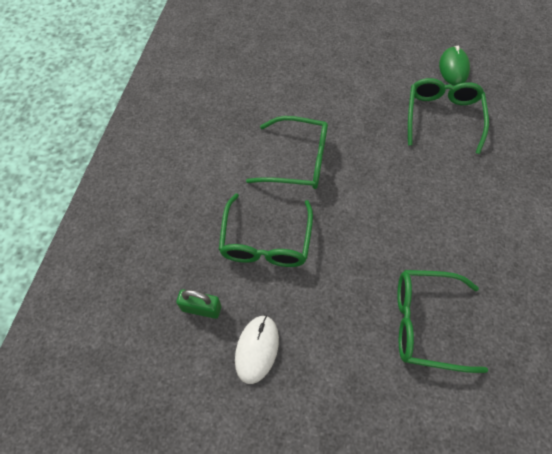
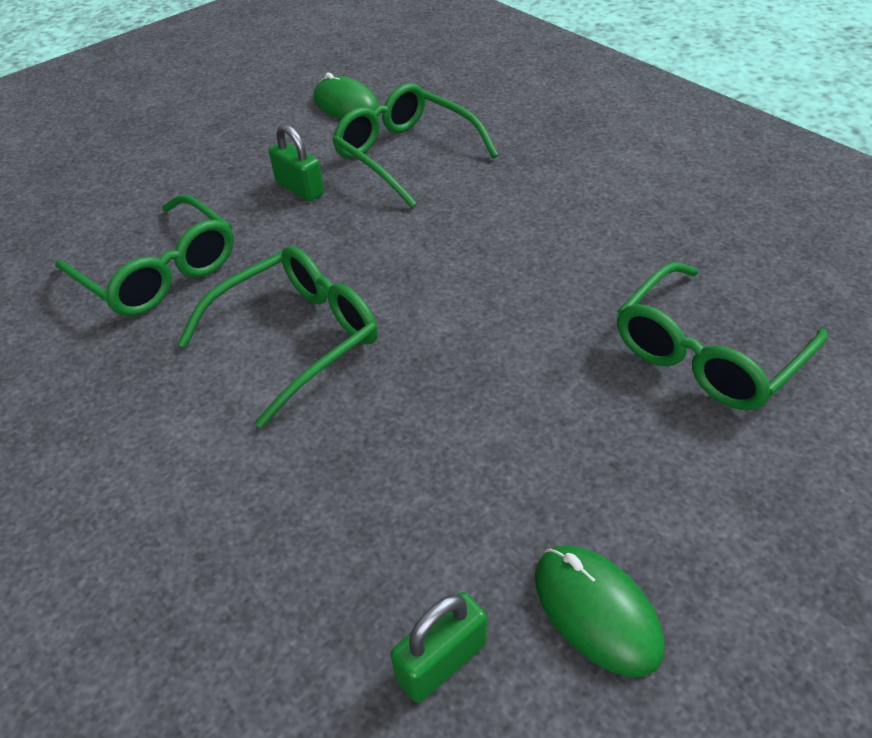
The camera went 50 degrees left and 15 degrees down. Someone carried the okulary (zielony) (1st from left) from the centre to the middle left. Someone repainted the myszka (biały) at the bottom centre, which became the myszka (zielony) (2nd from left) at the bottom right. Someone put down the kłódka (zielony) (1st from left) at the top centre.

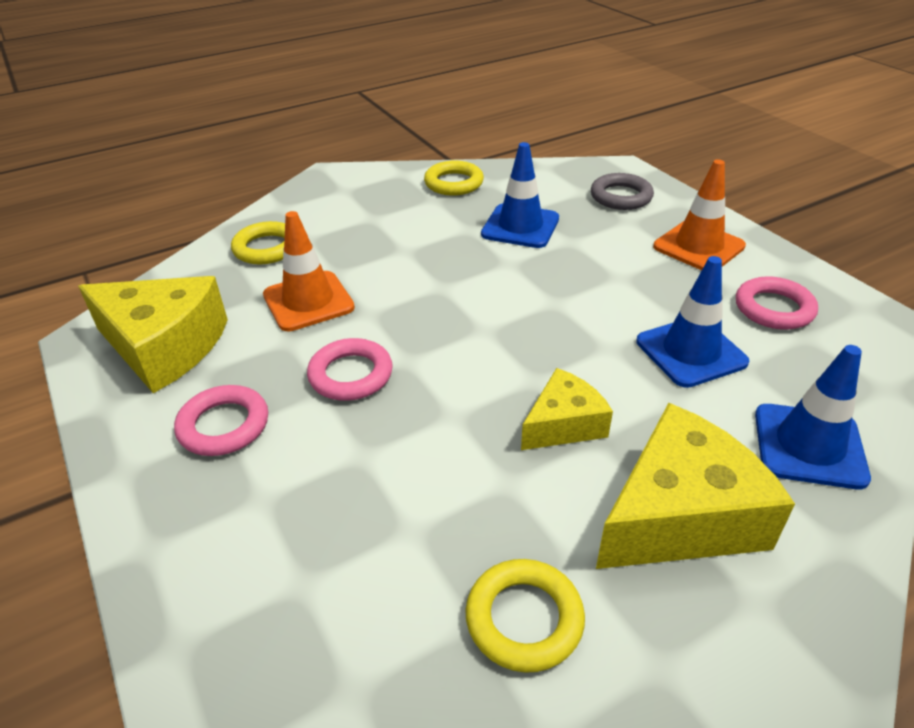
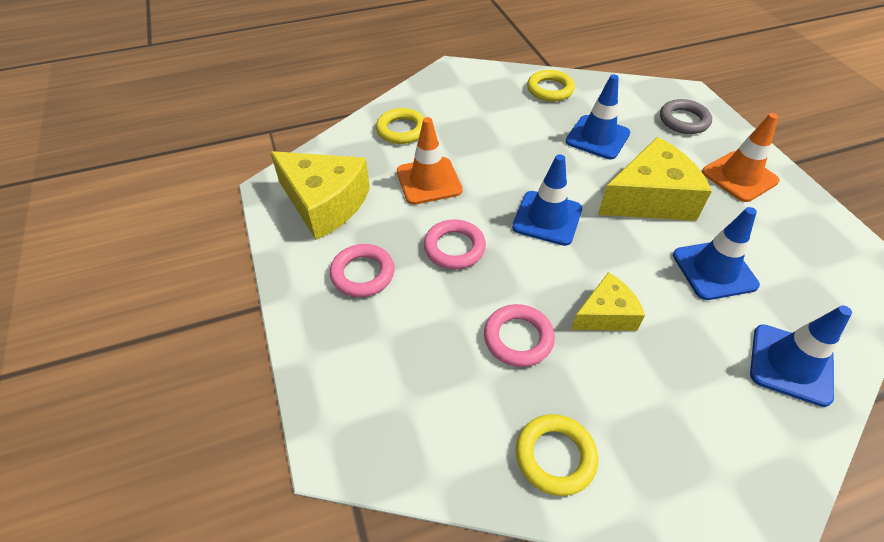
The camera went 10 degrees right and 10 degrees up. Someone carried the ser (żółty) (3rd from left) from the bottom right to the top right. Someone carried the pierścień (różowy) (3rd from left) from the middle right to the centre. Someone put down the pachołek (niebieski) (1st from left) at the centre.

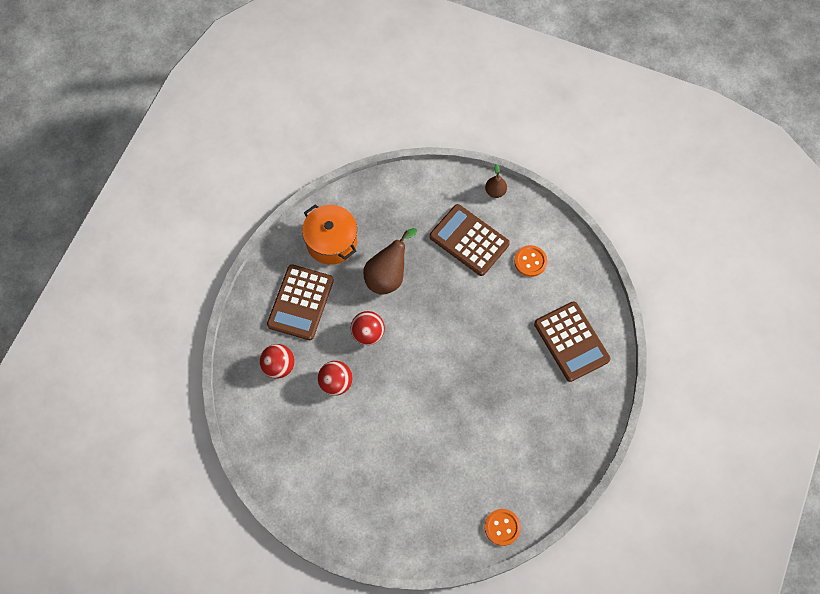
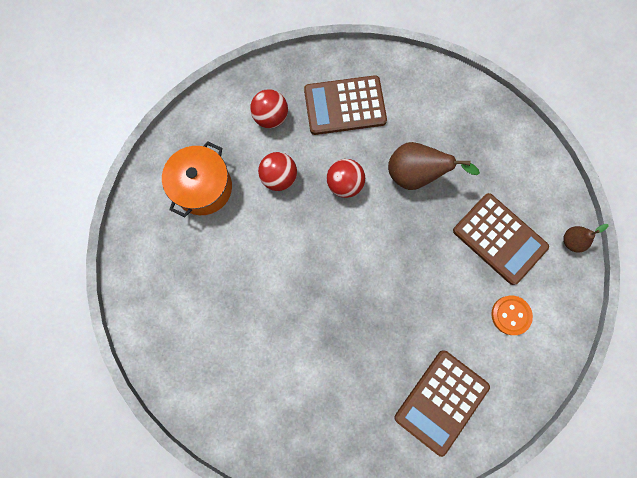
The camera went 65 degrees right and 10 degrees up. Someone carried the garnek (pomarańczowy) from the centre to the middle left. Someone rotated the kalkulator (brązowy) (2nd from left in the first image) at the centre by 120 degrees clockwise. Someone took away the guzik (pomarańczowy) (1st from left) at the bottom centre.

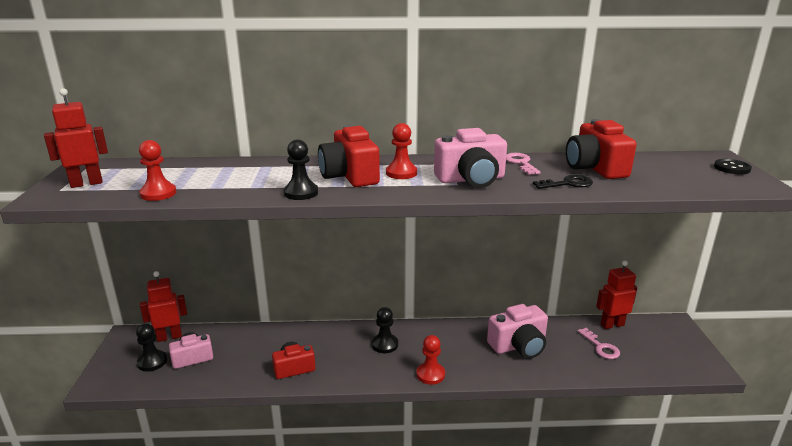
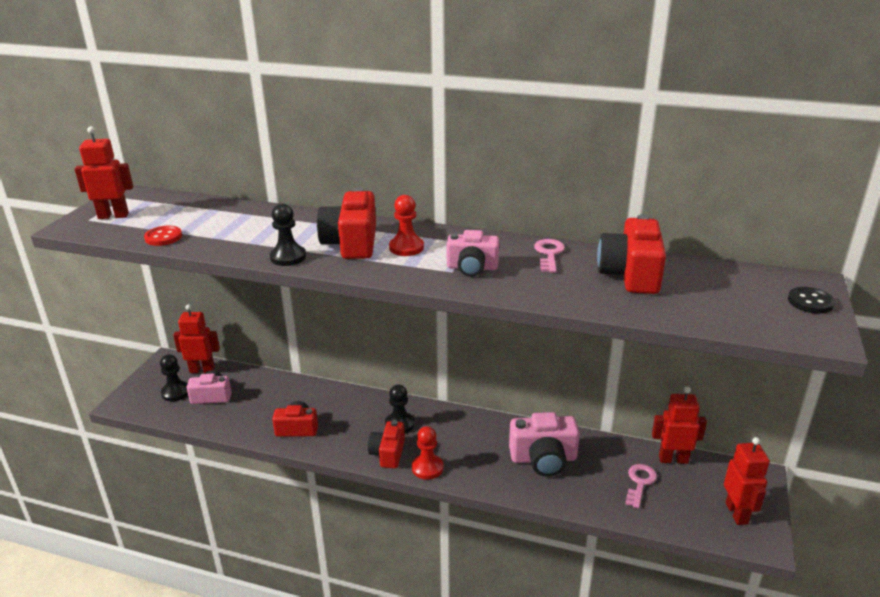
The camera went 20 degrees right and 5 degrees up. Someone swapped the pionek (czerwony) (1st from left) at the middle left for the guzik (czerwony) at the middle left. Someone scaled the aparat fotograficzny (różowy) (2nd from left) at the centre by 0.66. Someone took away the klucz (czarny) at the middle right. Someone rotated the klucz (różowy) (2nd from left) at the bottom right by 150 degrees counterclockwise. Someone put down the aparat fotograficzny (czerwony) (3rd from left) at the bottom centre. Someone put down the robot (czerwony) (4th from left) at the bottom right.

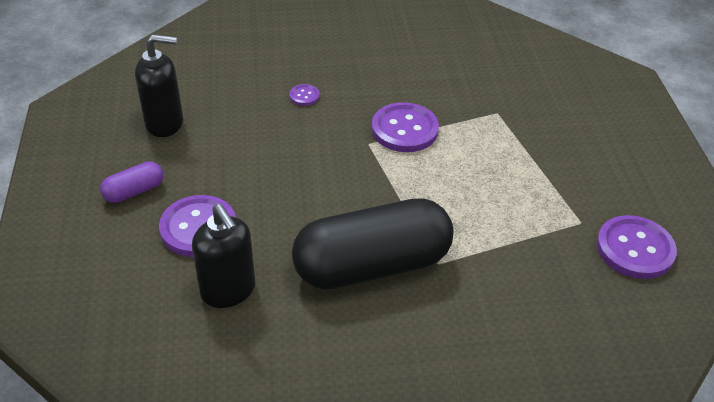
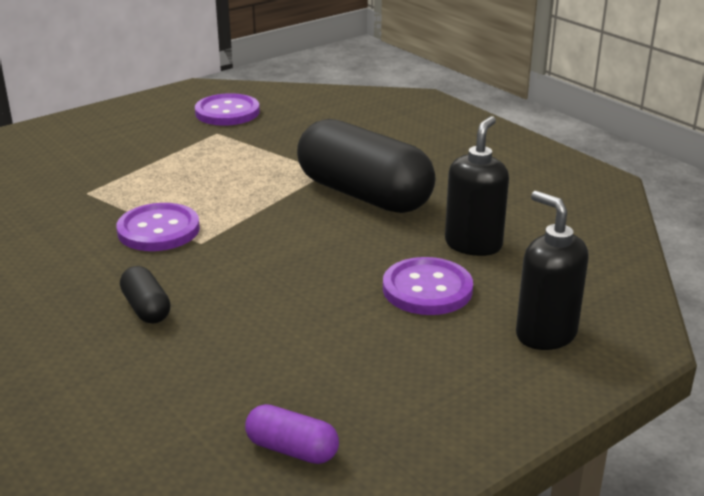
The camera went 120 degrees left and 15 degrees down. Someone carried the kapsułka (fioletowy) from the middle left to the bottom centre. Someone carried the dozownik mydła (czarny) (1st from left in the first image) from the top left to the middle right. Someone swapped the guzik (fioletowy) (2nd from left) at the top centre for the kapsułka (czarny) (1st from left) at the middle left.

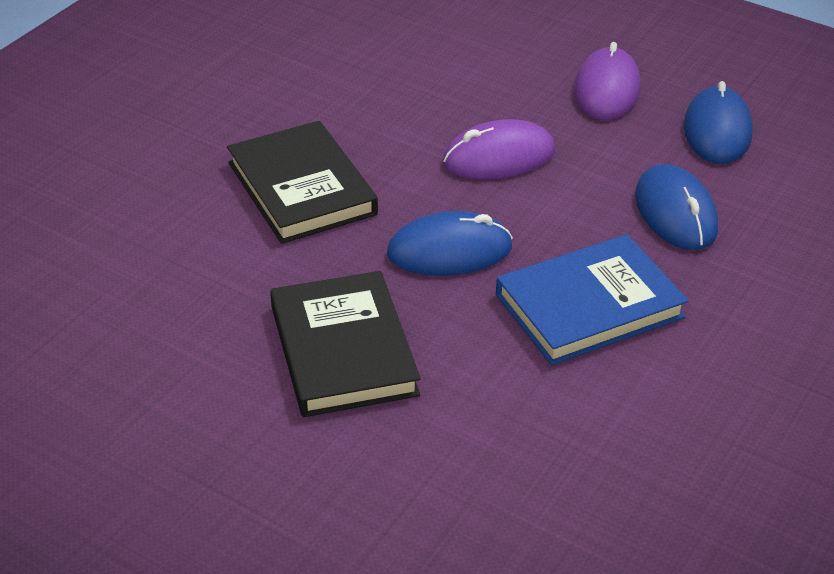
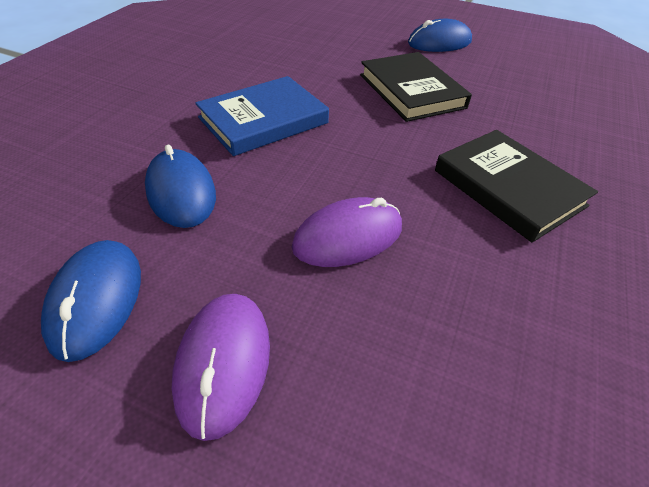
The camera went 170 degrees right and 5 degrees up. Someone carried the myszka (niebieski) (1st from left in the first image) from the centre to the top right.

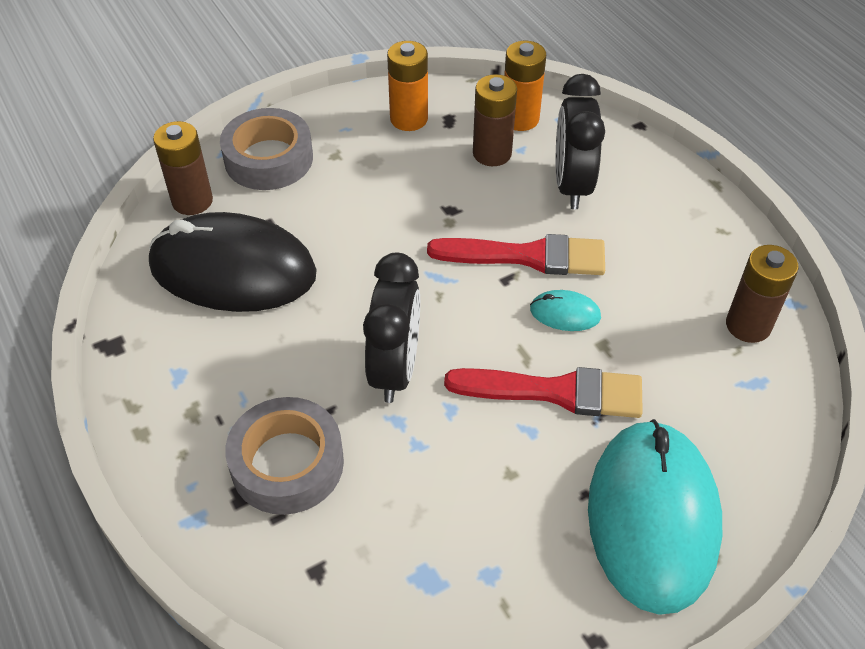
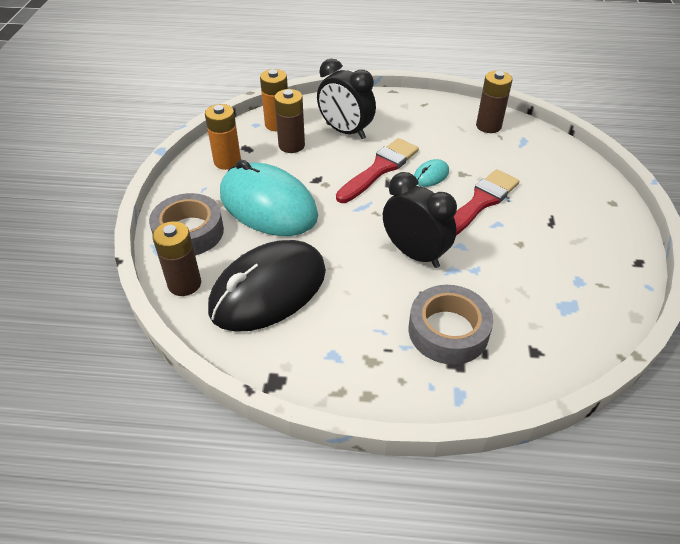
The camera went 55 degrees left and 5 degrees down. Someone carried the myszka (turkusowy) (2nd from left in the first image) from the bottom right to the centre.

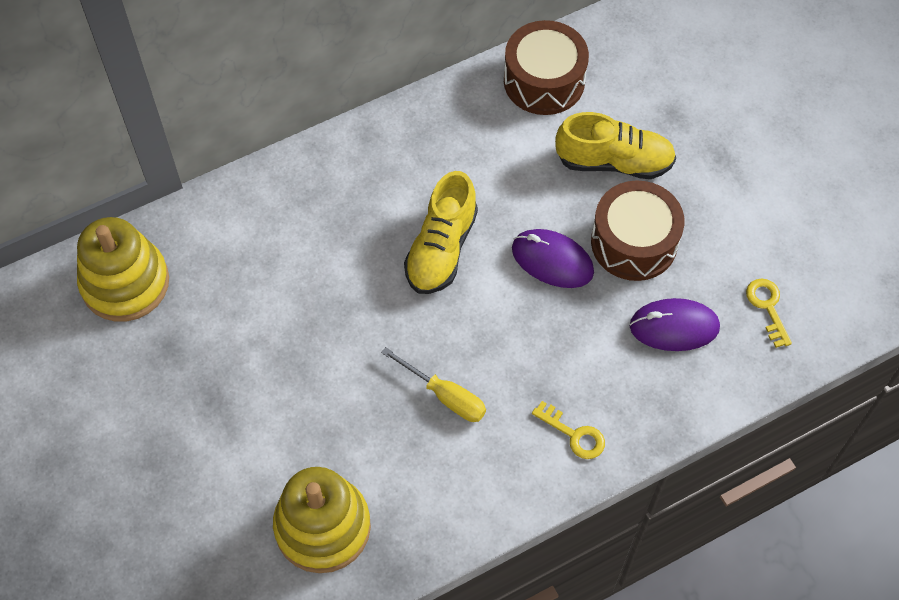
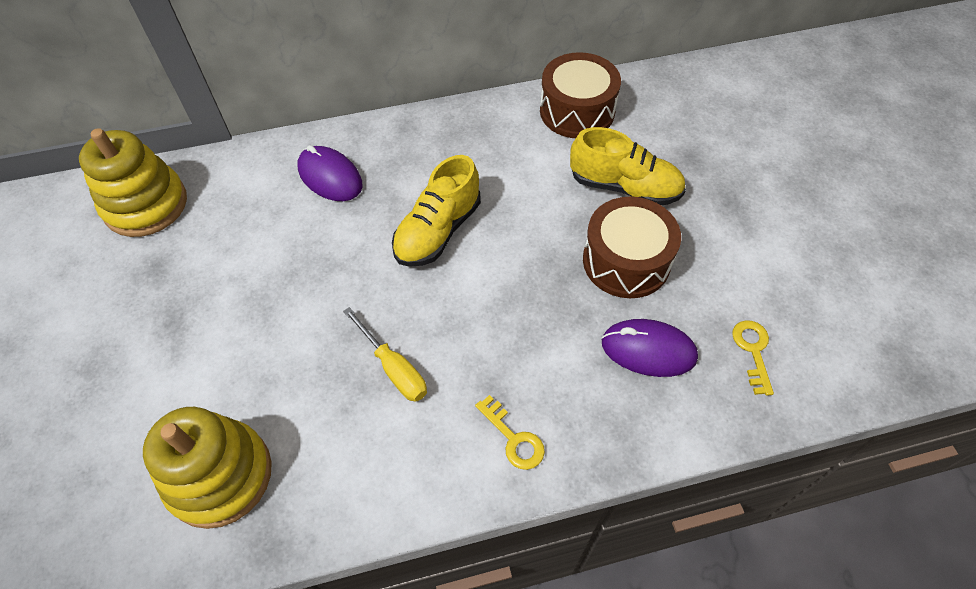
The camera went 15 degrees right and 5 degrees down. Someone carried the myszka (fioletowy) (1st from left) from the centre to the top centre.

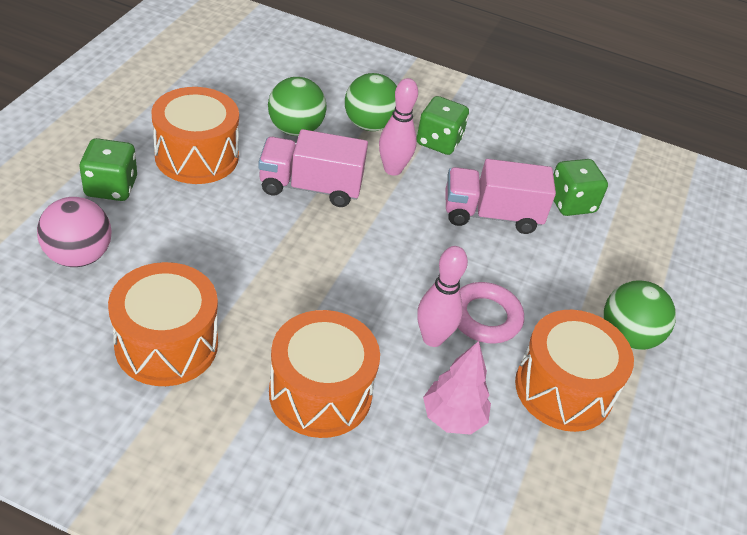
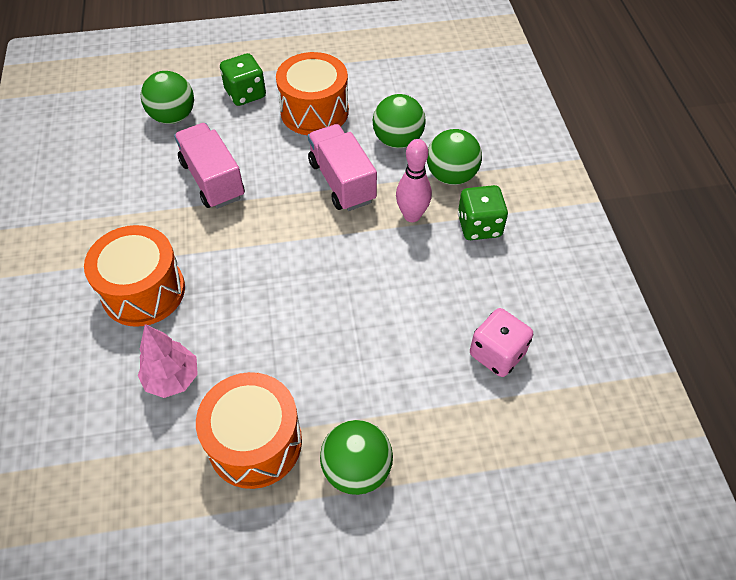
The camera went 65 degrees right and 10 degrees up. Someone repainted the piłka (różowy) at the middle left, which became the piłka (zielony) (1st from left) at the top left. Someone took away the bęben (pomarańczowy) (1st from left) at the middle left. Someone took away the kręgiel (różowy) (2nd from left) at the centre. Someone carried the ciężarówka (różowy) (2nd from left in the first image) from the middle right to the top left. Someone took away the pierścień (różowy) at the centre. Someone repainted the kostka do gry (zielony) (3rd from left) at the middle right, which became the kostka do gry (różowy) at the middle right.

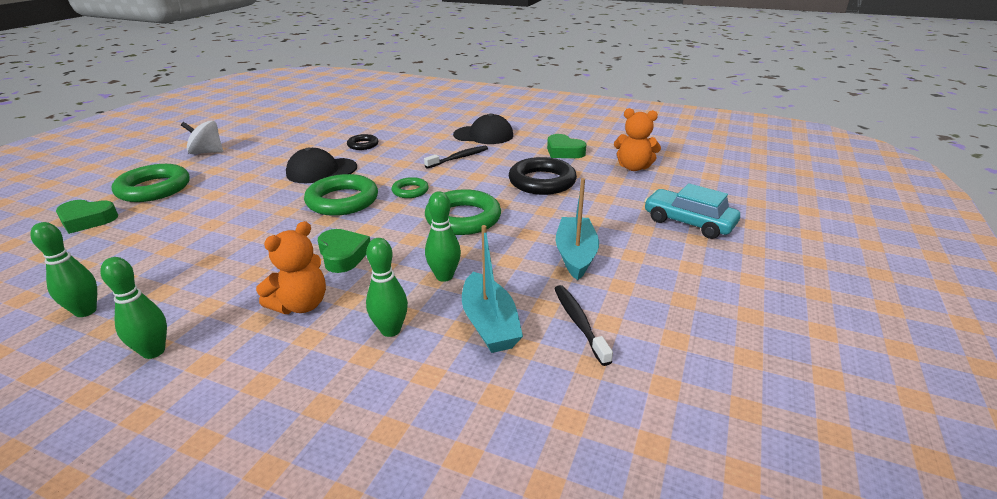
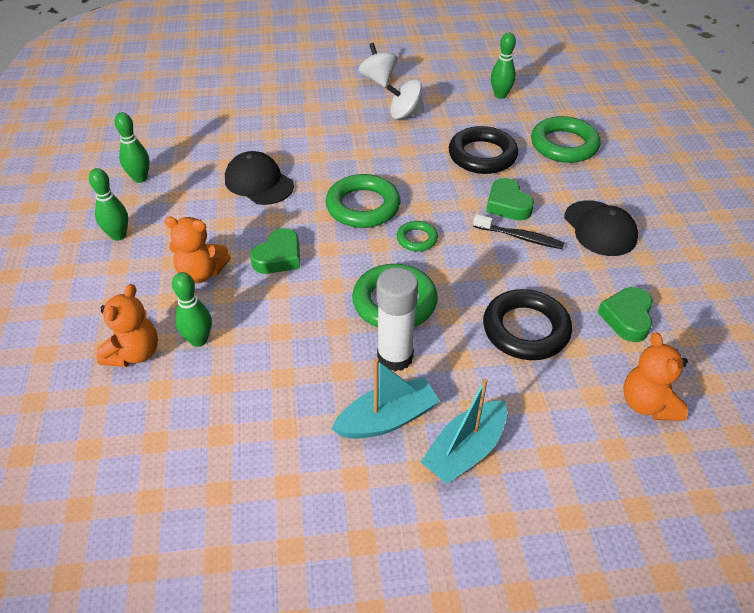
The camera went 60 degrees right and 15 degrees up. Someone carried the serce (zielony) (1st from left in the first image) from the middle left to the top right. Someone carried the pierścień (zielony) (1st from left in the first image) from the middle left to the top right. Someone carried the czapka (czarny) (1st from left) from the top left to the top centre. Someone scaled the pierścień (czarny) (1st from left) at the top centre by 1.89. Someone carried the kręgiel (zielony) (4th from left) from the centre to the top right. Someone carried the łódka (turkusowy) (1st from left in the first image) from the centre to the bottom centre. Someone took away the szczoteczka do zębów (czarny) (2nd from left) at the centre. Someone took away the samochód (turkusowy) at the middle right. Someone put down the miś (pomarańczowy) (1st from left) at the middle left. Someone put down the klej w sztyfcie (biały) at the centre. Someone put down the bączek (biały) (2nd from left) at the top centre.

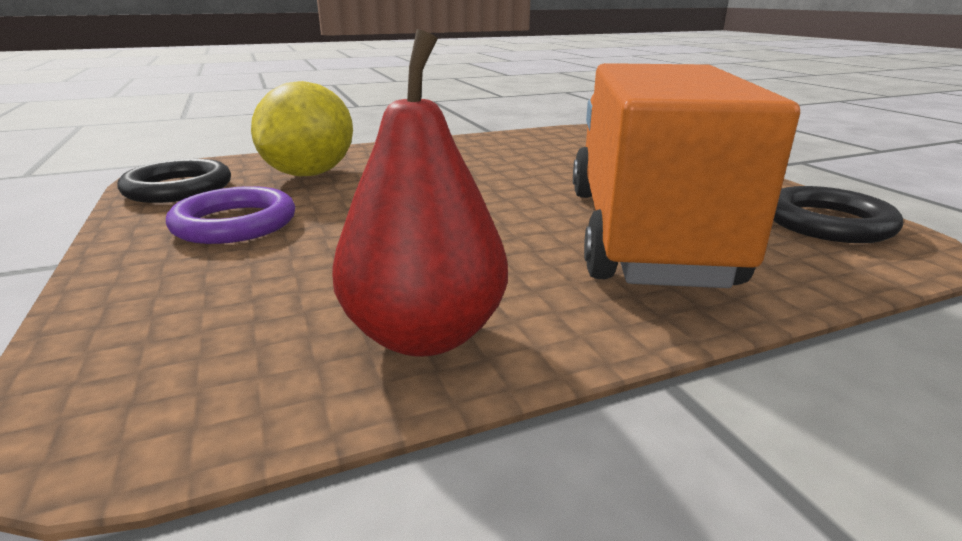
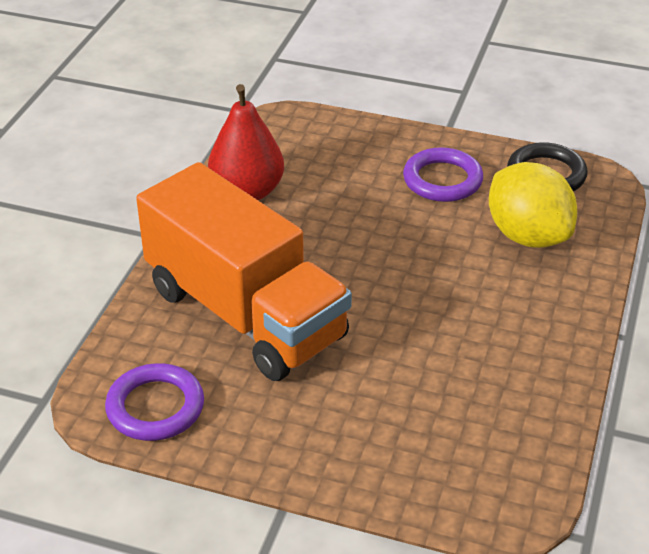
The camera went 130 degrees right and 15 degrees up. Someone repainted the pierścień (czarny) (2nd from left) at the middle right, which became the pierścień (fioletowy) (1st from left) at the bottom left.

